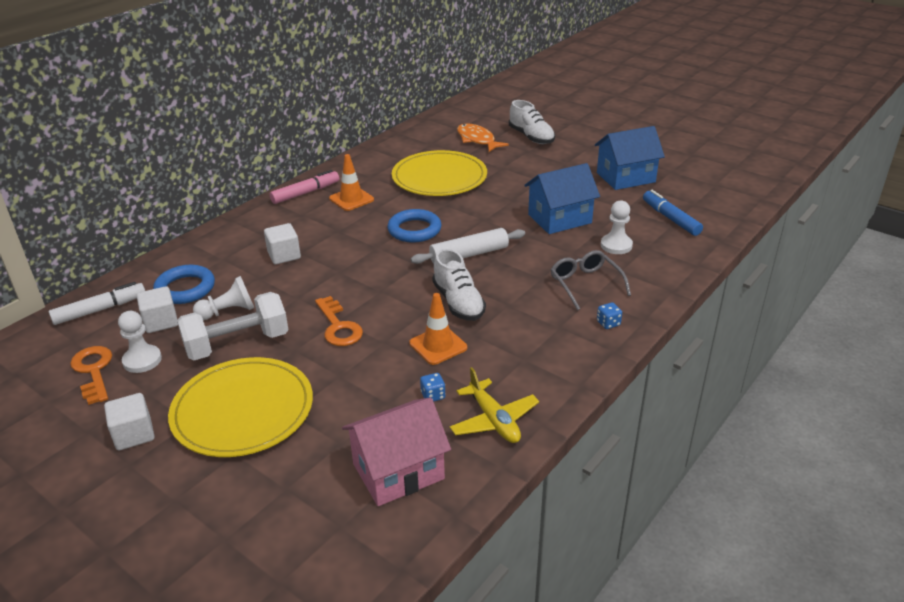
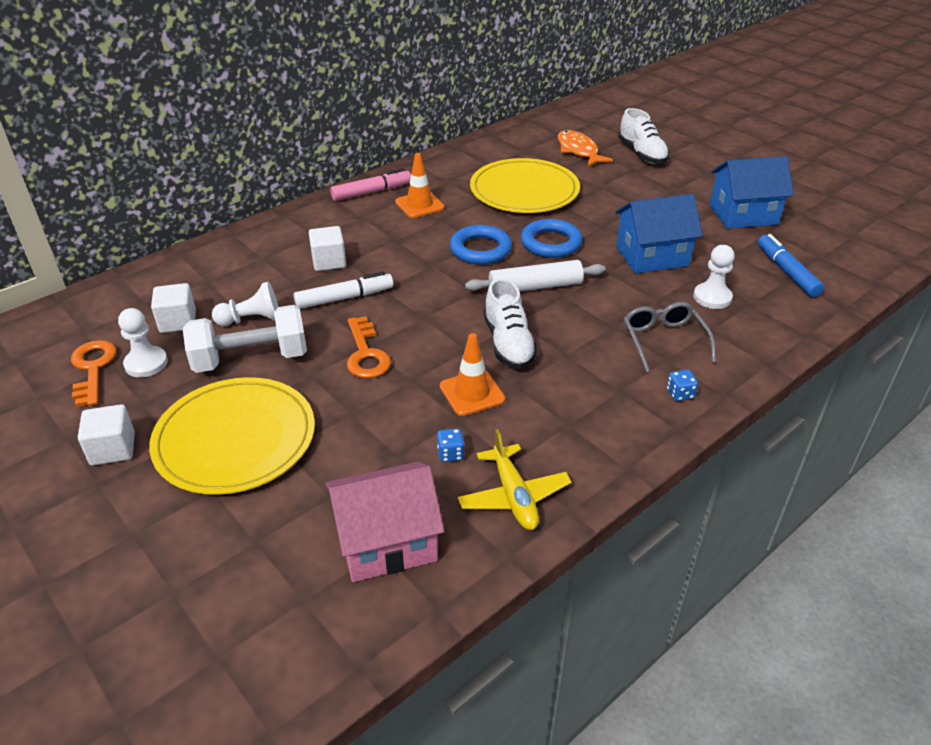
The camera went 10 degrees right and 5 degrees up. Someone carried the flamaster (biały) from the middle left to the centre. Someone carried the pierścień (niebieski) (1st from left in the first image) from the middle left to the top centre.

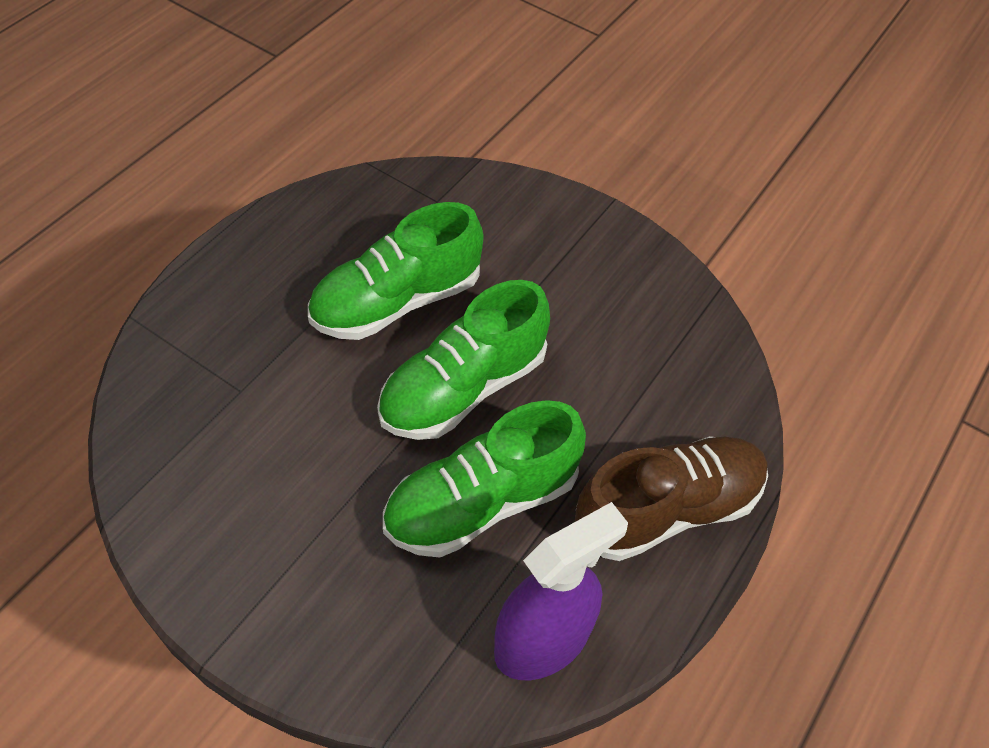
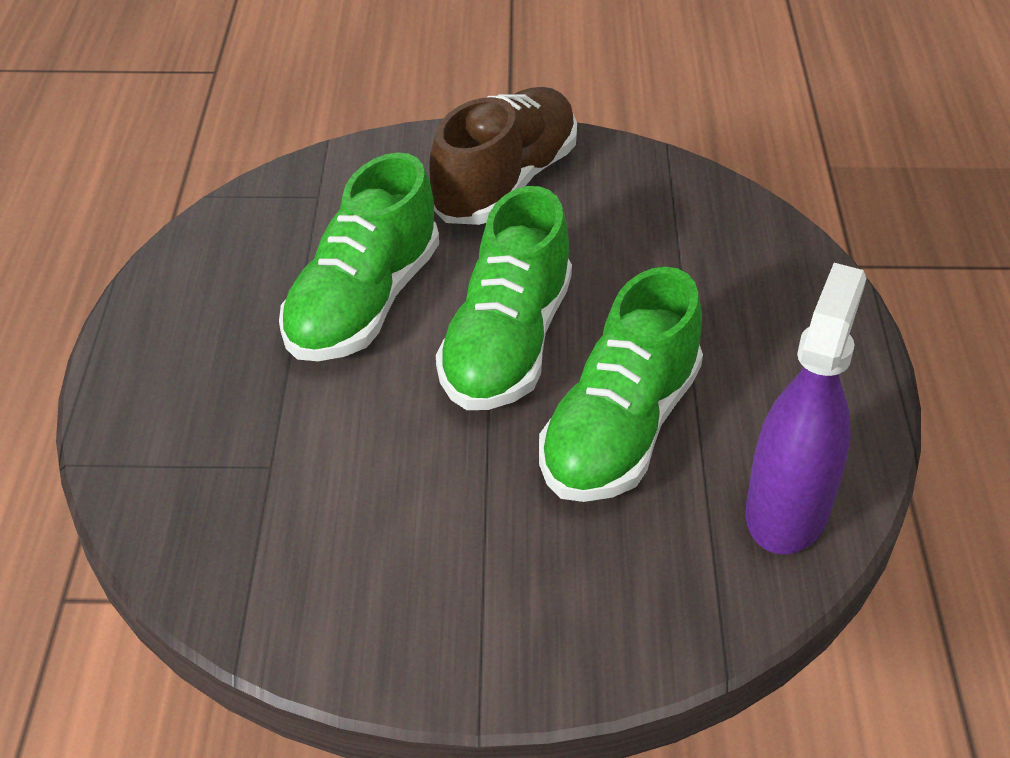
The camera went 30 degrees left and 10 degrees down. Someone carried the but (brązowy) from the middle right to the top centre.

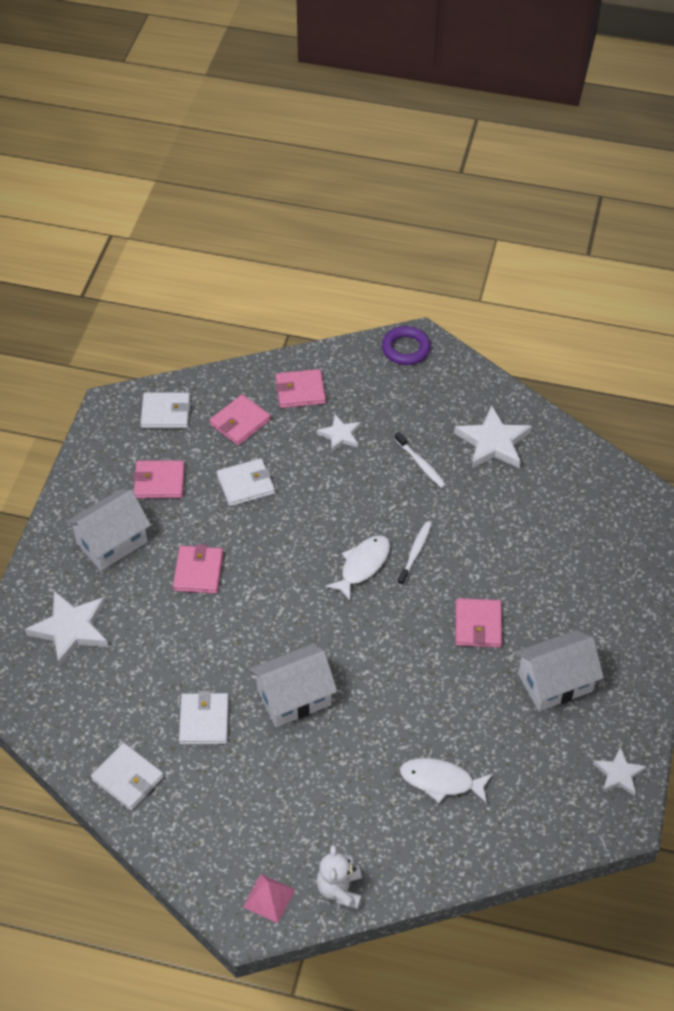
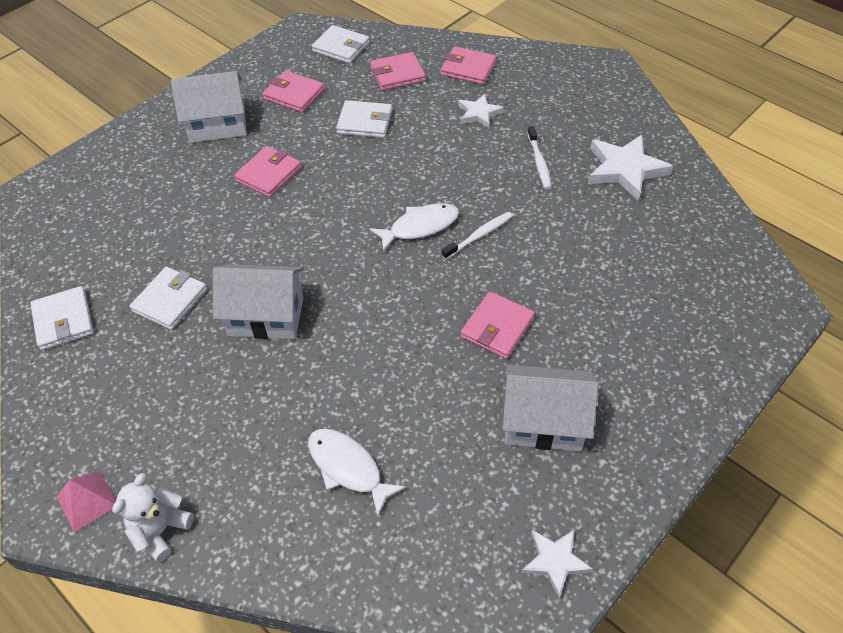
The camera went 30 degrees right and 0 degrees up. Someone took away the gwiazda (biały) (1st from left) at the middle left. Someone took away the pierścień (fioletowy) at the centre.

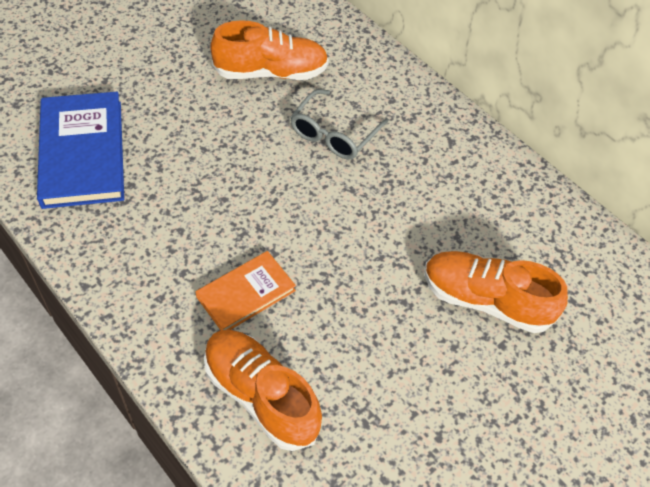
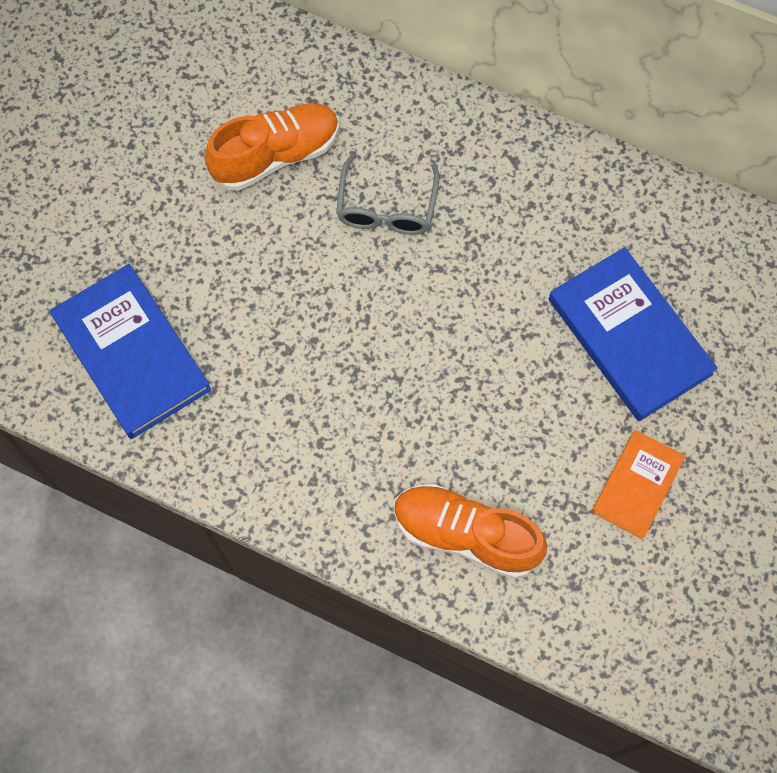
The camera went 20 degrees left and 15 degrees up. Someone carried the książka (pomarańczowy) from the centre to the middle right. Someone swapped the but (pomarańczowy) (3rd from left) at the middle right for the książka (niebieski) (2nd from left) at the middle right.

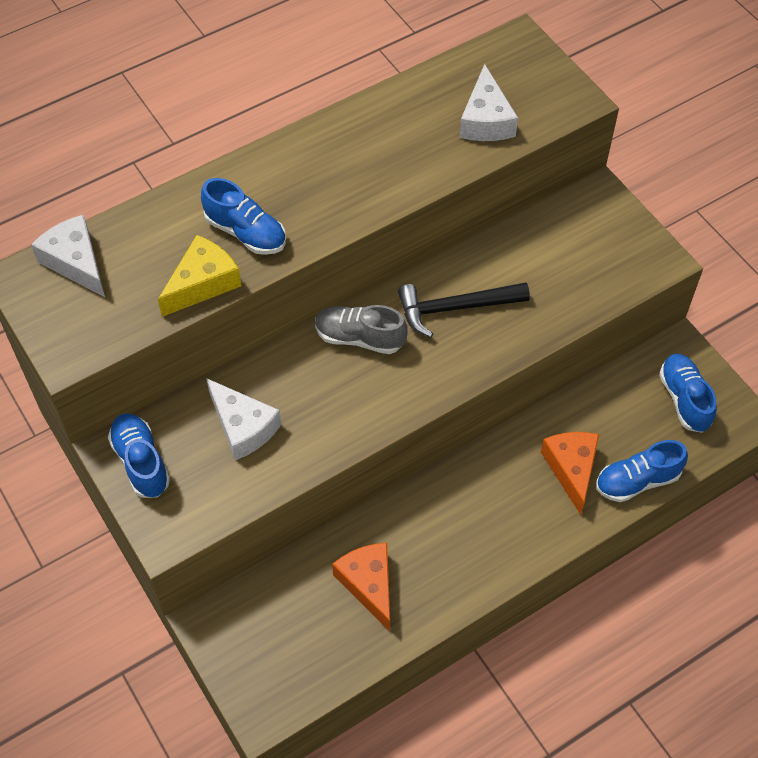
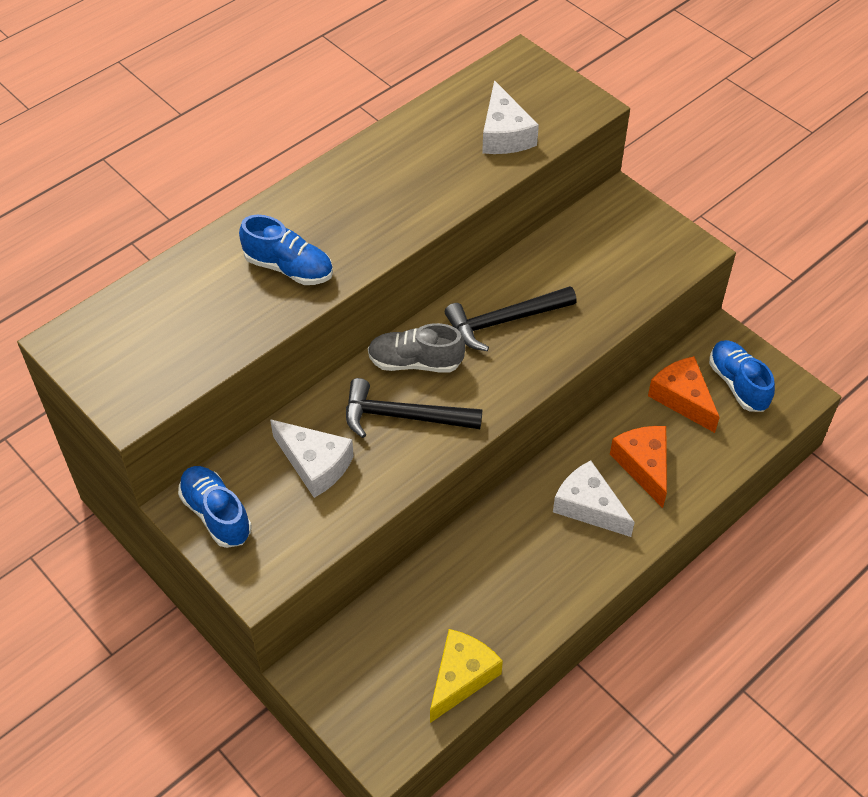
The camera went 10 degrees left and 5 degrees down. Someone carried the ser (biały) (1st from left in the first image) from the middle left to the middle right. Someone carried the ser (żółty) from the middle left to the bottom centre. Someone carried the ser (pomarańczowy) (1st from left in the first image) from the bottom centre to the middle right. Someone took away the but (niebieski) (3rd from left) at the middle right. Someone put down the młotek (czarny) (1st from left) at the centre.

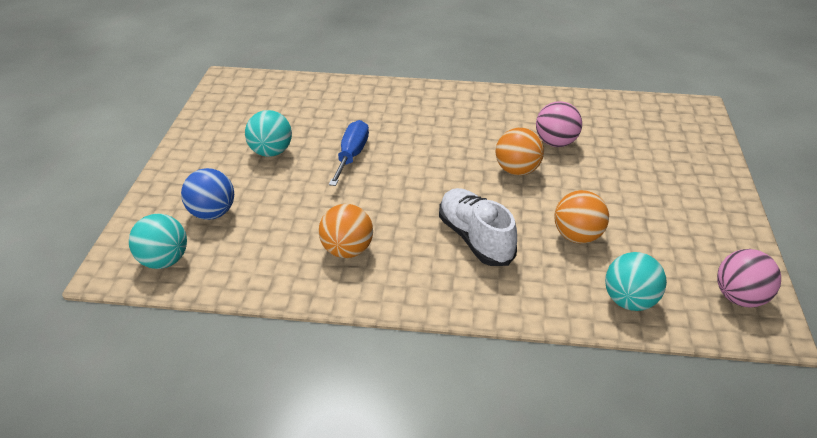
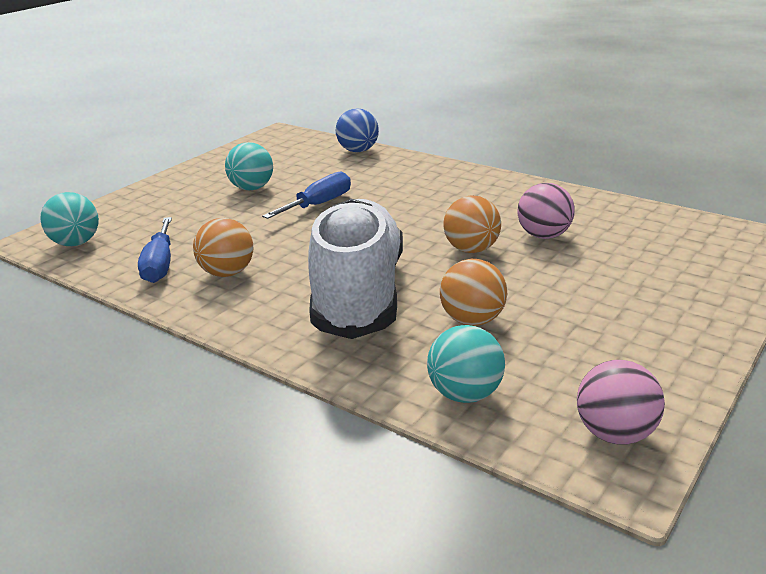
The camera went 30 degrees right and 10 degrees down. Someone carried the piłka (niebieski) from the middle left to the top centre. Someone scaled the but (biały) at the centre by 1.68. Someone put down the śrubokręt (niebieski) (1st from left) at the middle left.

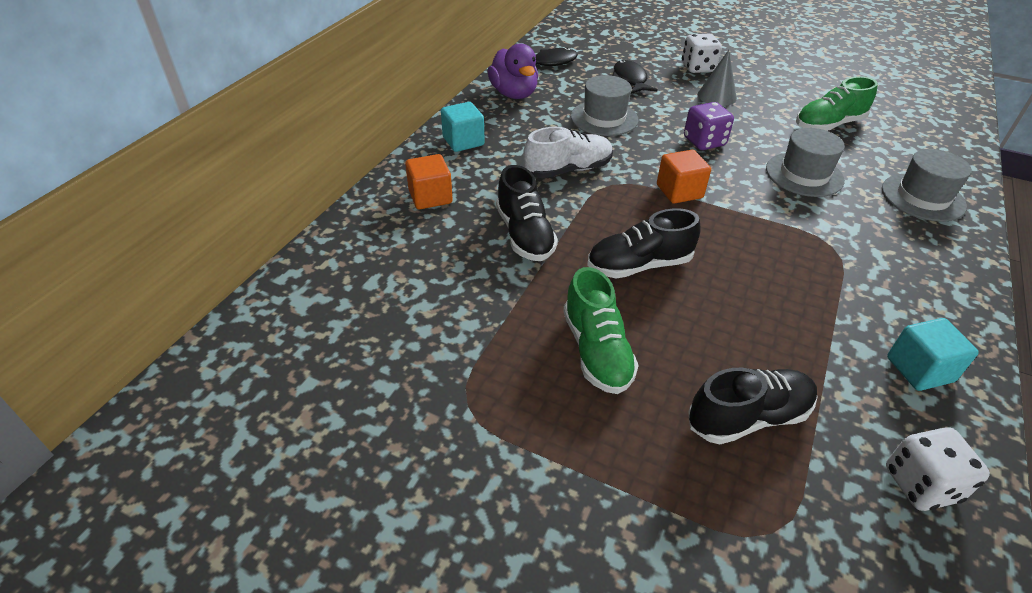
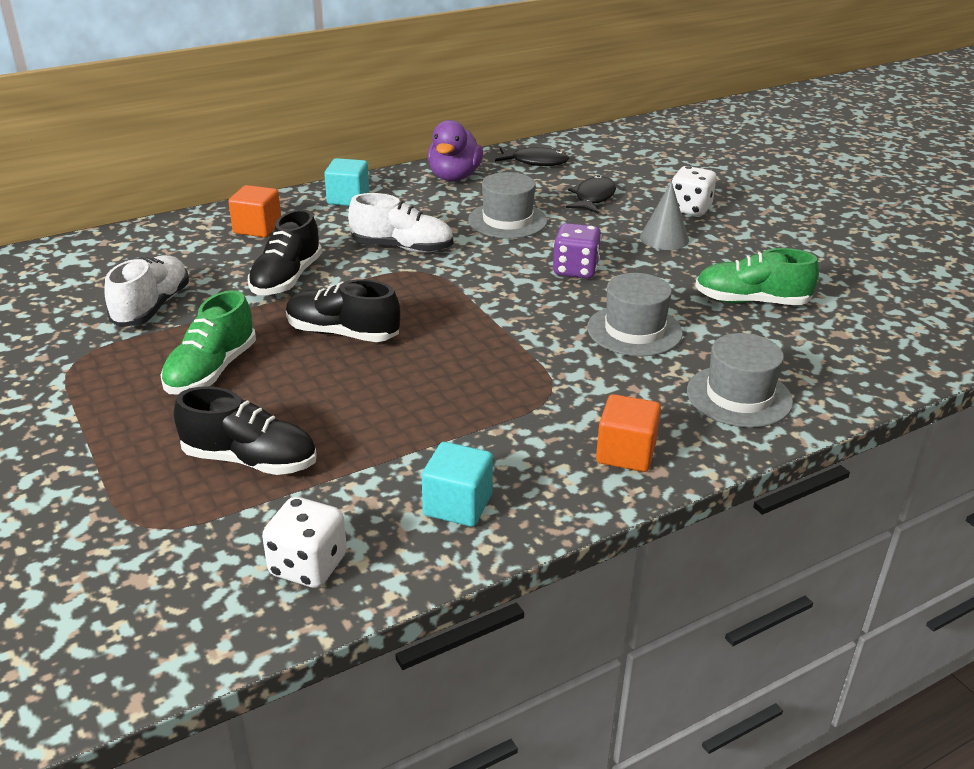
The camera went 35 degrees right and 10 degrees down. Someone carried the sześcian (pomarańczowy) (2nd from left) from the top centre to the centre. Someone put down the but (biały) (1st from left) at the middle left.

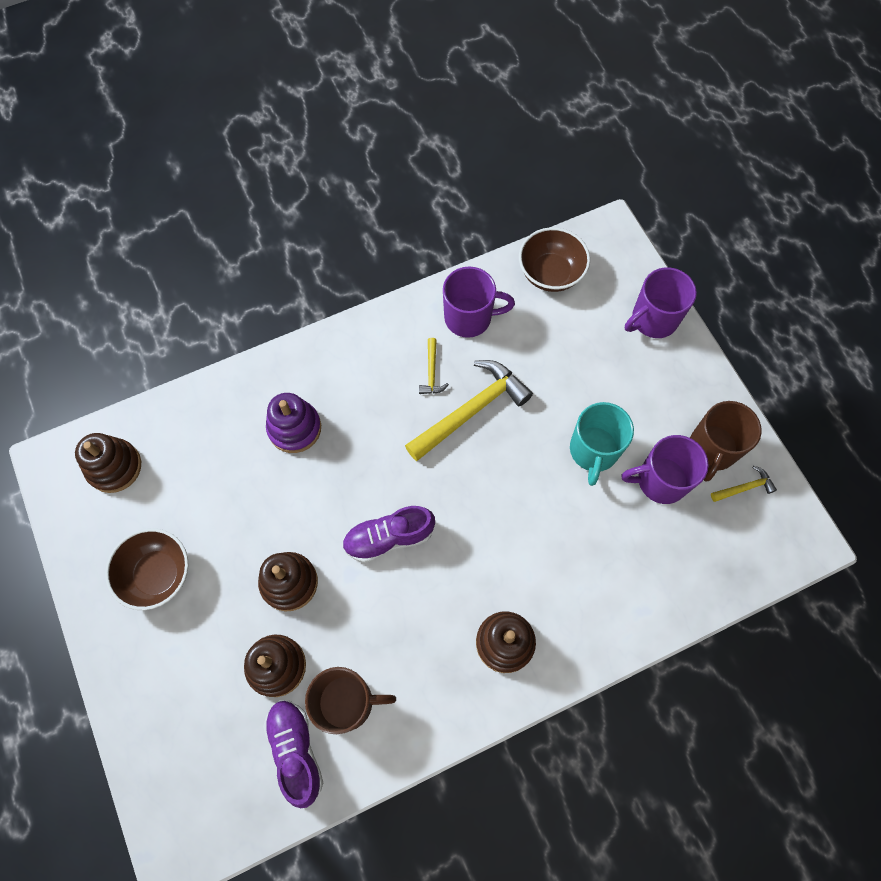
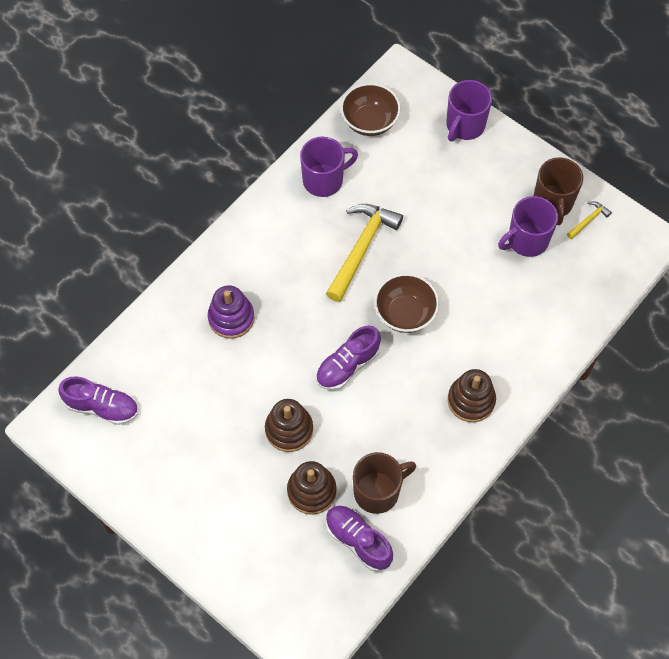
The camera went 25 degrees left and 5 degrees down. Someone swapped the zabawka nakładanka (brązowy) (1st from left) at the middle left for the but (fioletowy) (1st from left) at the middle left. Someone carried the miska (brązowy) (1st from left in the first image) from the middle left to the centre. Someone took away the młotek (żółty) (1st from left) at the centre. Someone took away the kubek (turkusowy) at the middle right.

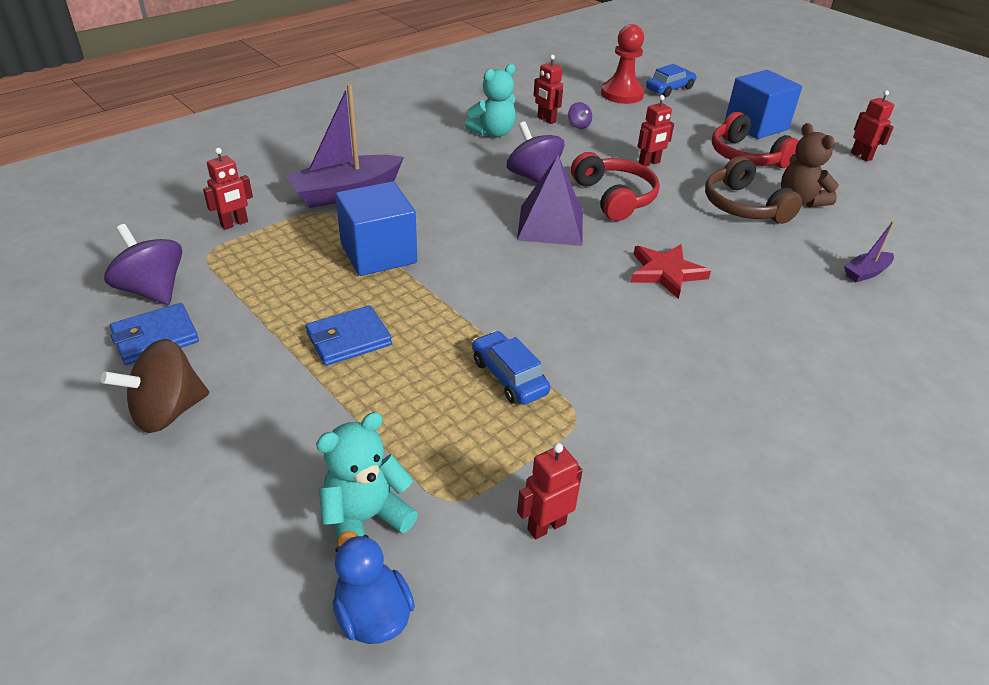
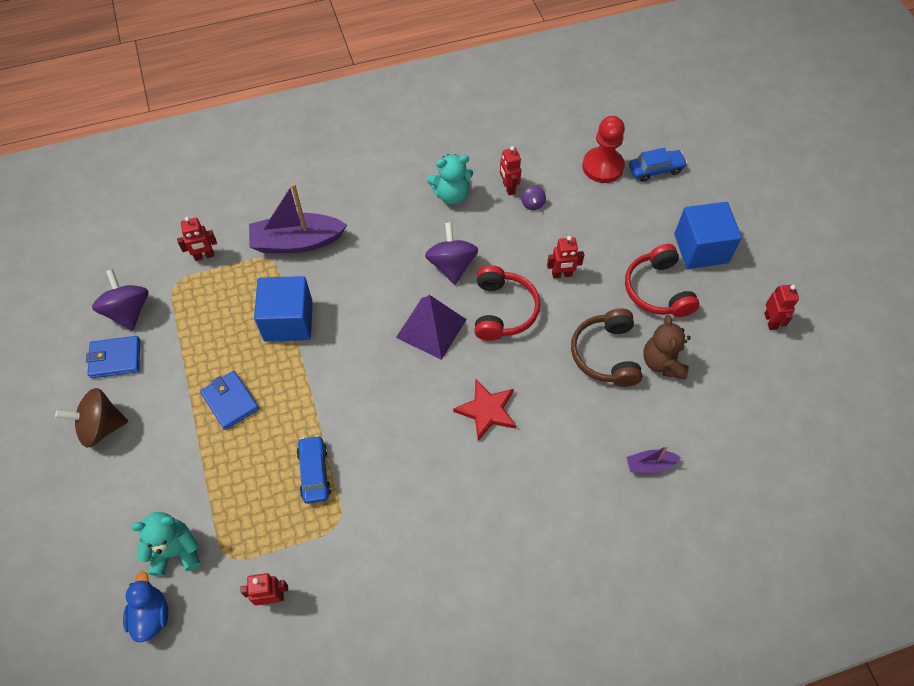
The camera went 25 degrees right and 20 degrees up. Someone rotated the portfel (niebieski) (2nd from left) at the centre by 60 degrees clockwise.

